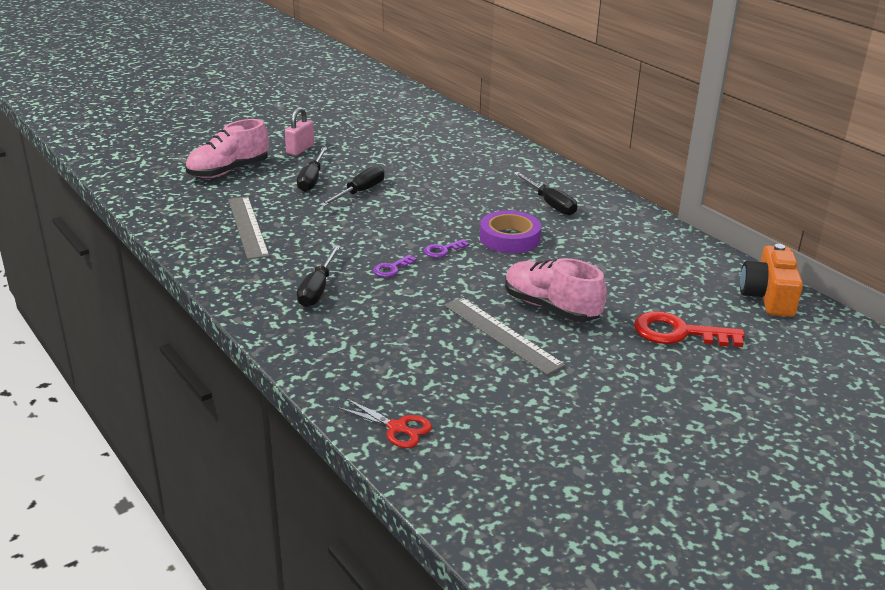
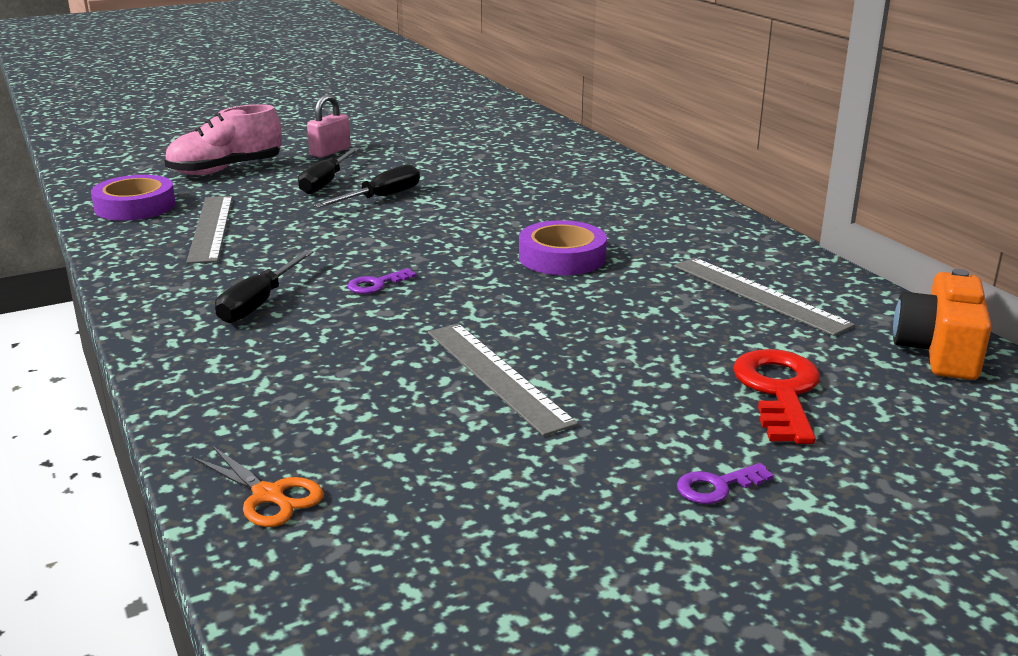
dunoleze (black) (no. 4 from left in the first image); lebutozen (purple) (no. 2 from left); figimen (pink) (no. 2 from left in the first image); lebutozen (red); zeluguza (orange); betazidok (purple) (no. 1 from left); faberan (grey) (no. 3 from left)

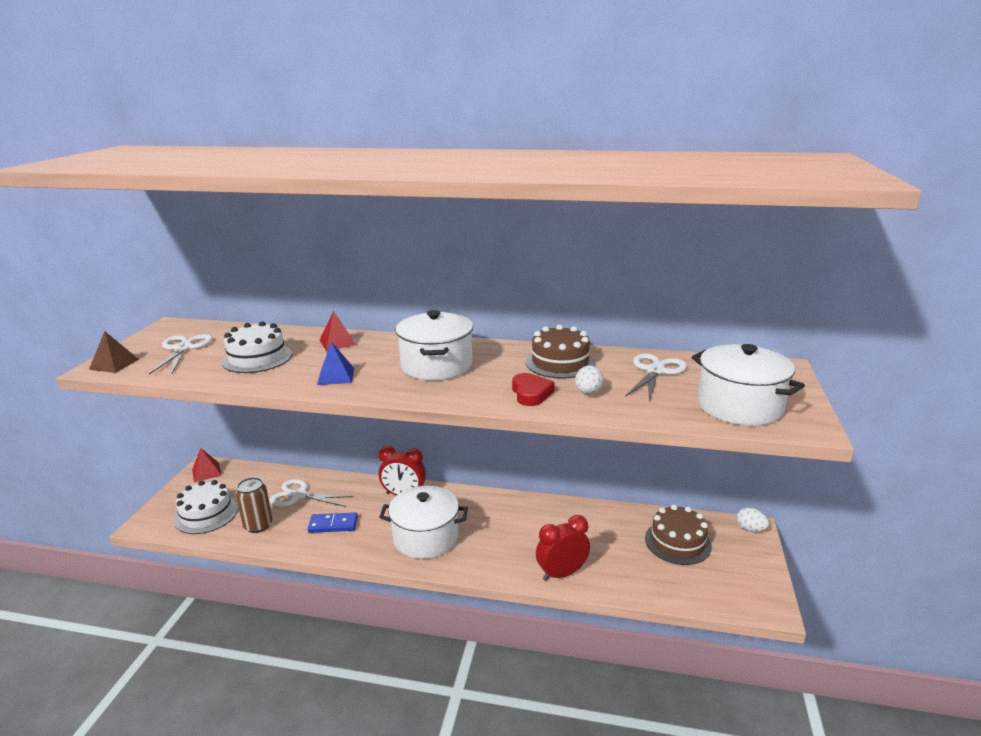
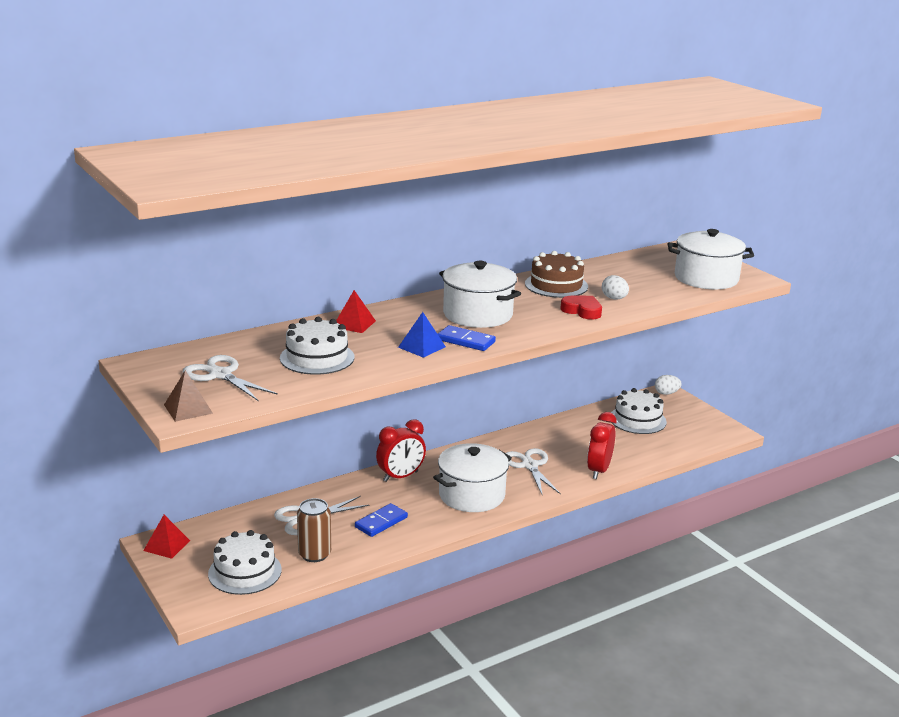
zeluguza (white) (no. 3 from left); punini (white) (no. 3 from left); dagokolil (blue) (no. 2 from left)

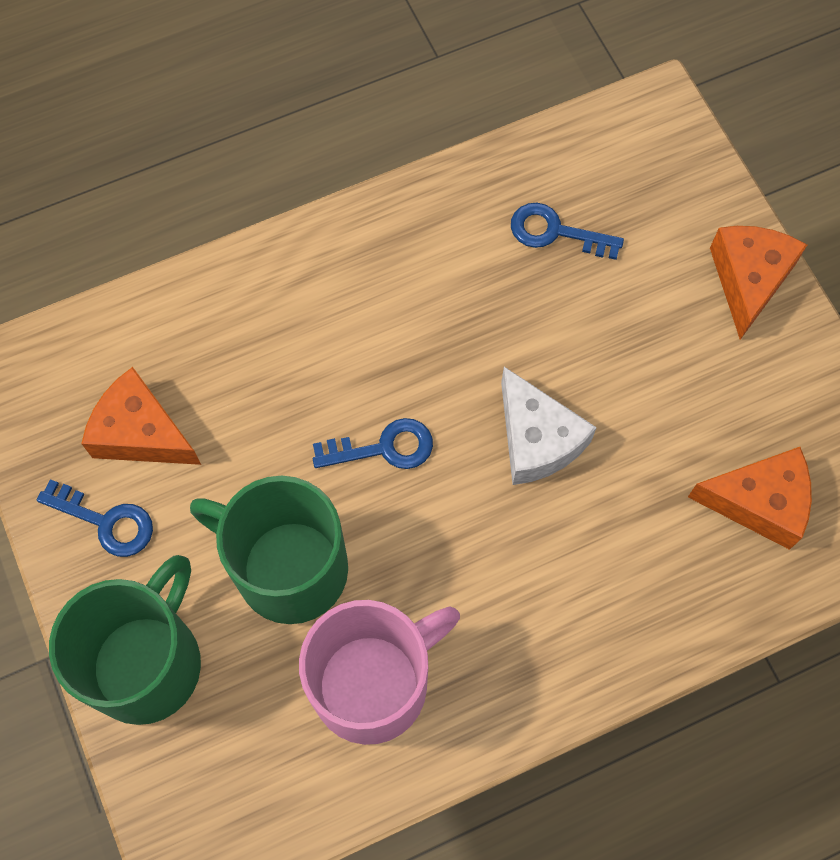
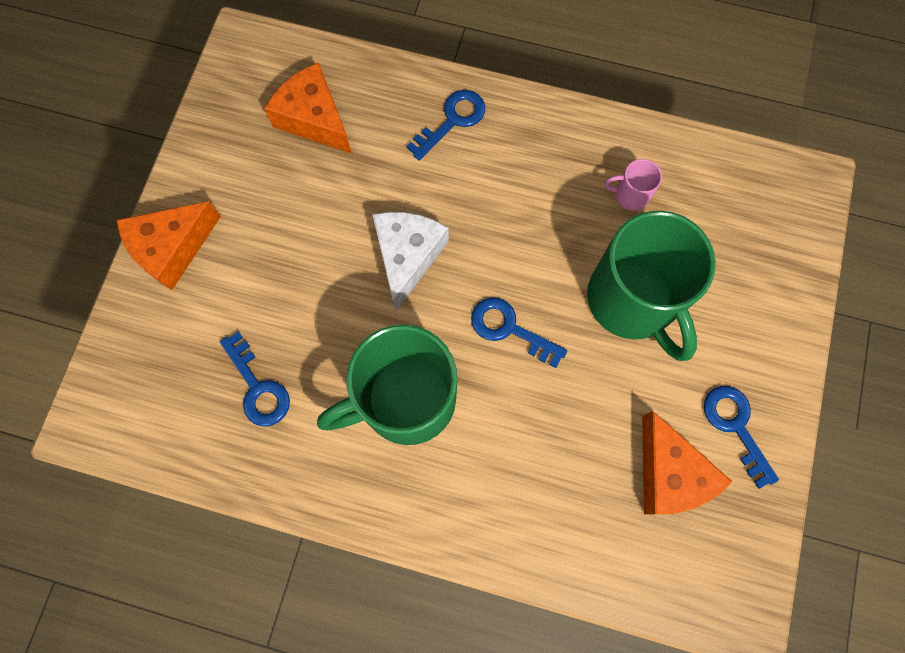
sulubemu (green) (no. 1 from left); sulubemu (pink); lebutozen (blue) (no. 2 from left)

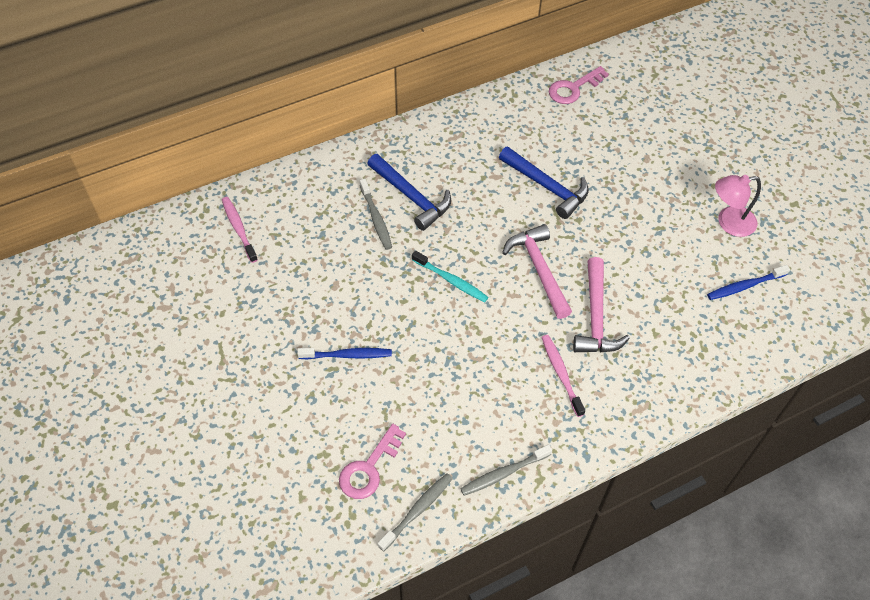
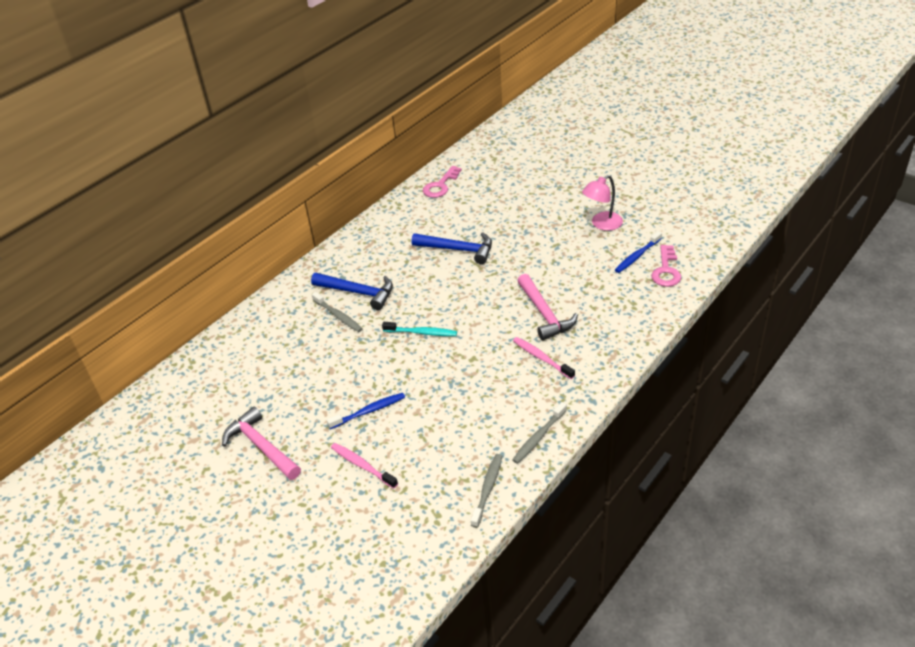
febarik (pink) (no. 1 from left); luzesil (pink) (no. 1 from left); lebutozen (pink) (no. 2 from left)

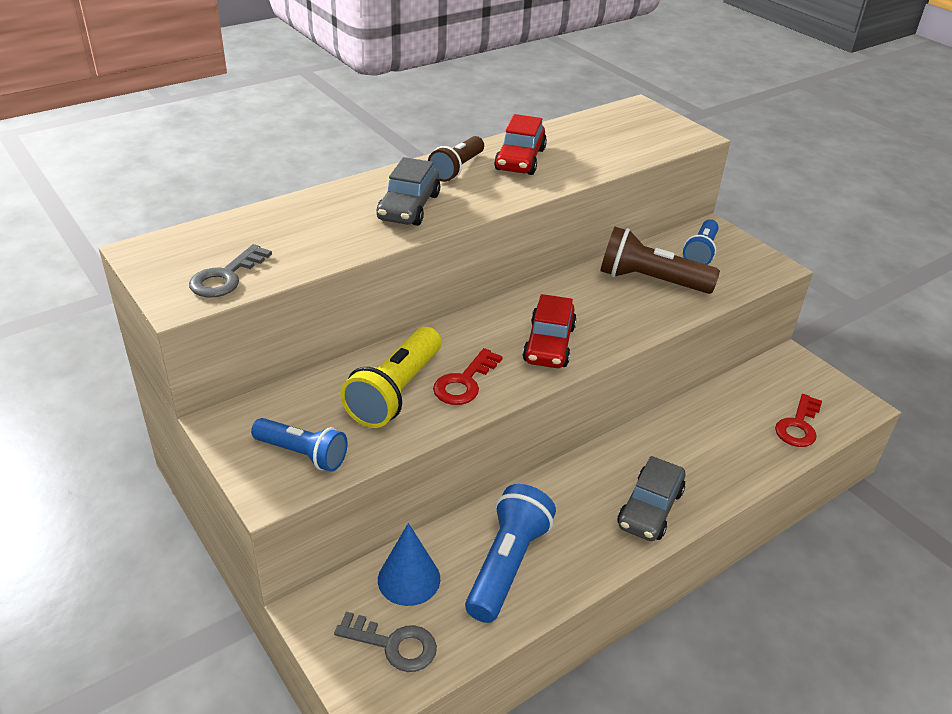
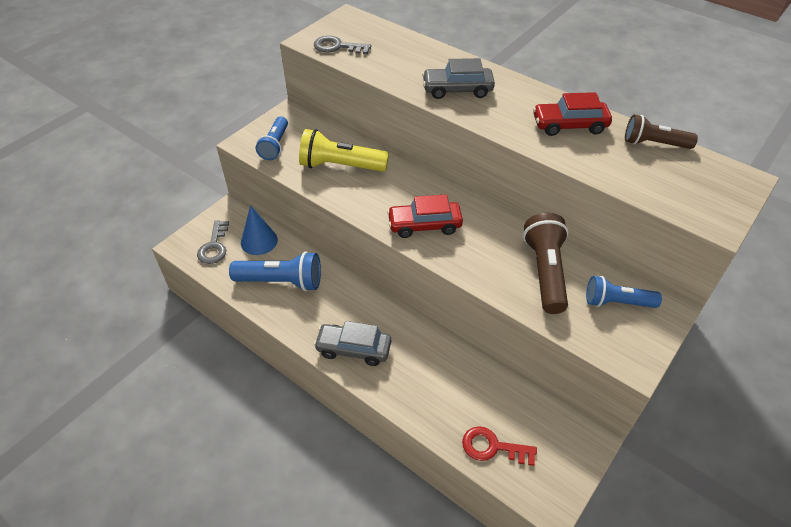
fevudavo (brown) (no. 2 from left); lebutozen (red) (no. 1 from left in the first image)

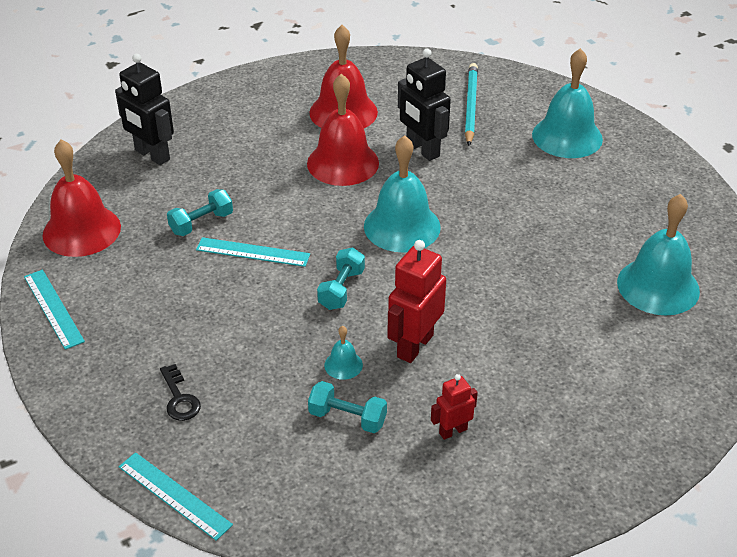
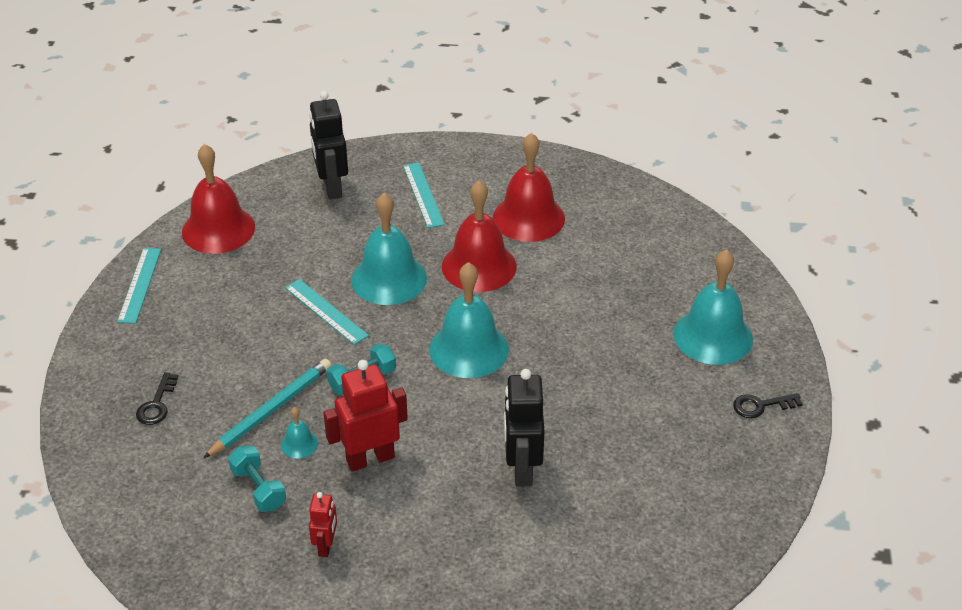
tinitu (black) (no. 2 from left); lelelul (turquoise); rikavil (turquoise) (no. 1 from left in the first image); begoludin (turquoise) (no. 2 from left); tinitu (red) (no. 1 from left); faberan (turquoise) (no. 3 from left); lebutozen (black) (no. 2 from left)

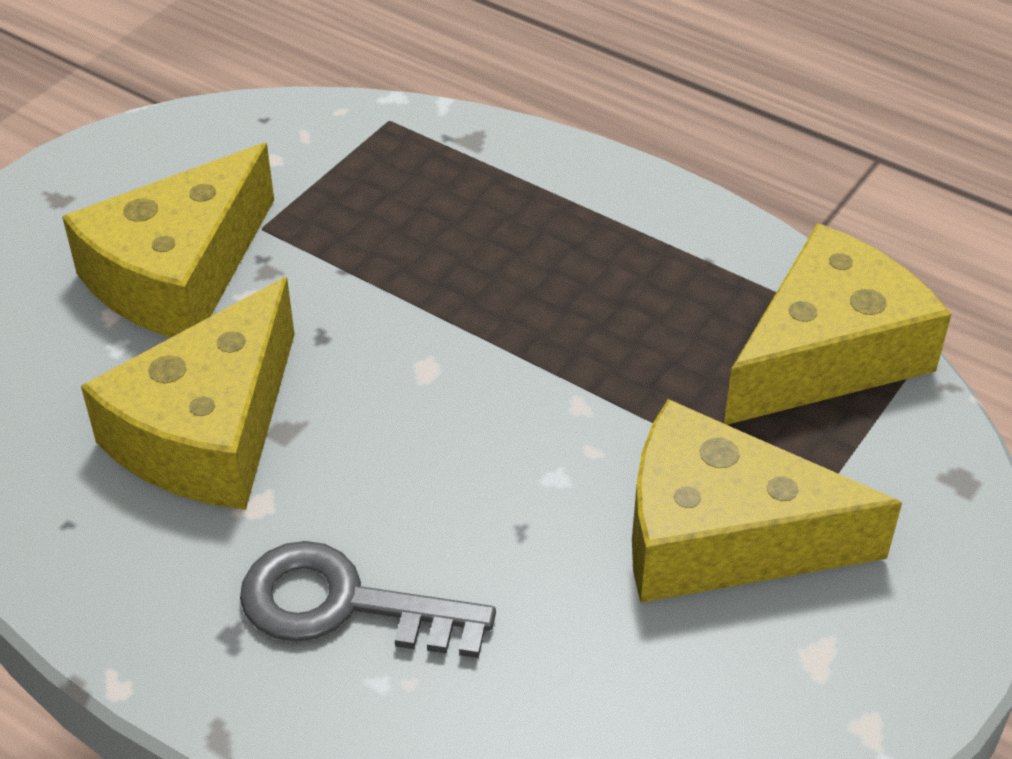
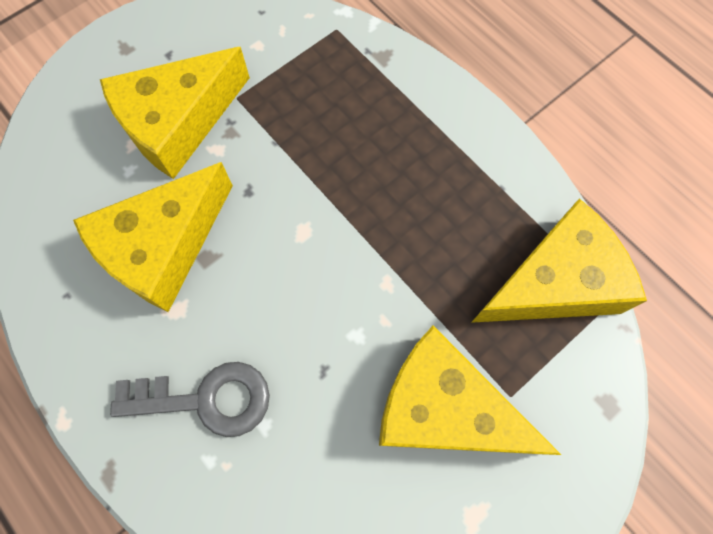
lebutozen (grey)

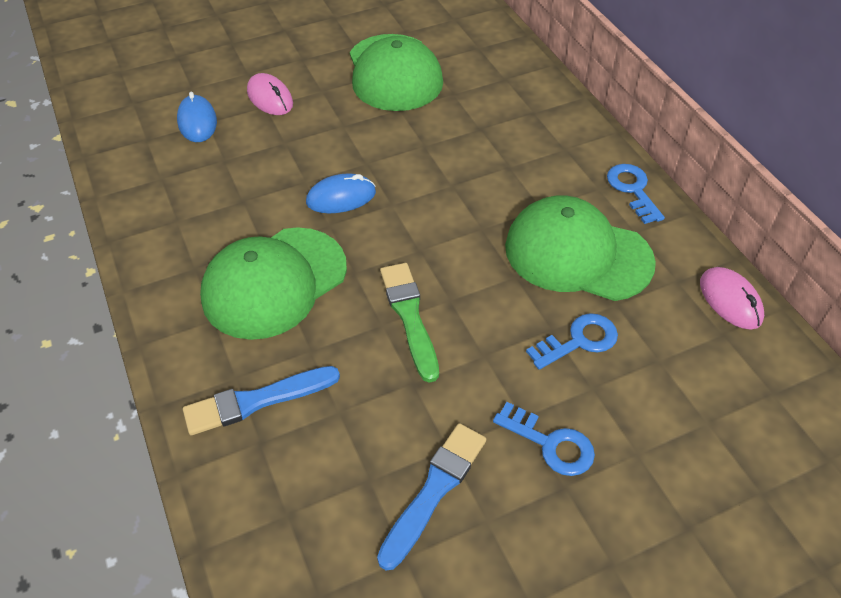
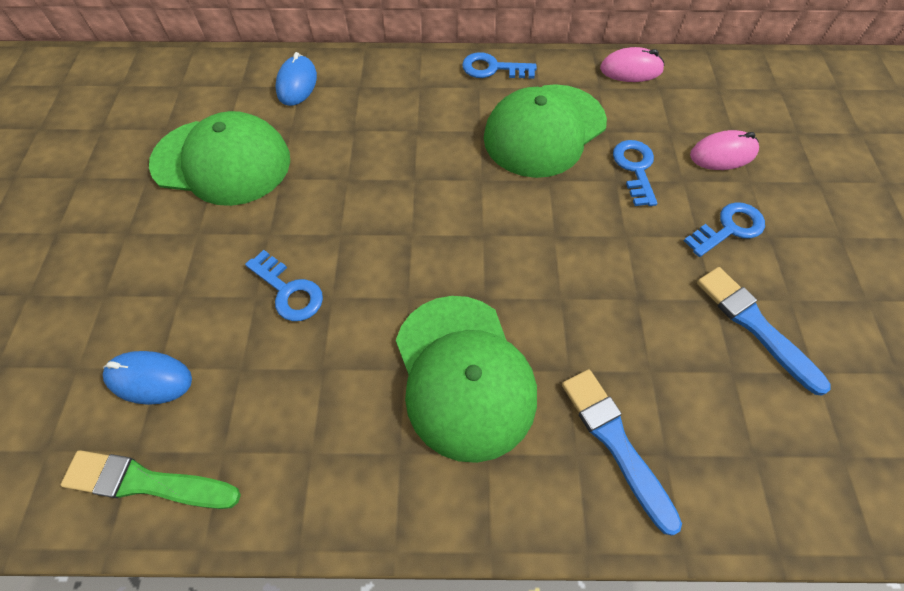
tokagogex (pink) (no. 2 from left); tokagogex (blue) (no. 2 from left); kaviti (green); kaviti (blue) (no. 1 from left); lebutozen (blue) (no. 1 from left)

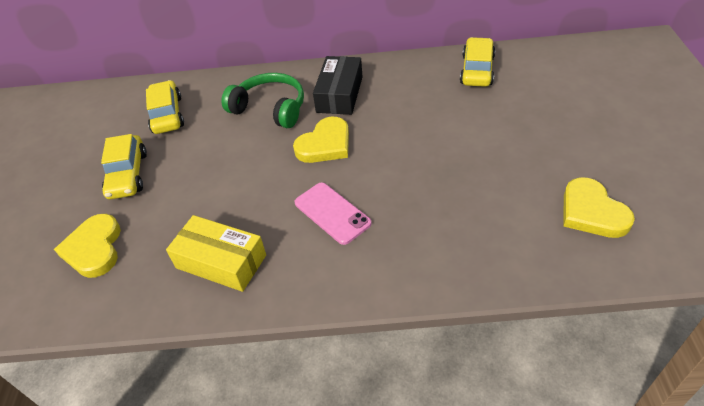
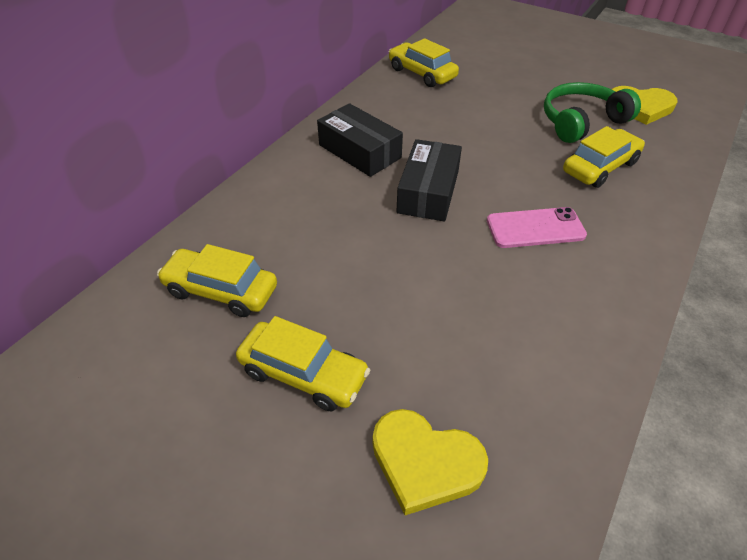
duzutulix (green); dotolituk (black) (no. 2 from left); dotolituk (yellow); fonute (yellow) (no. 4 from left)

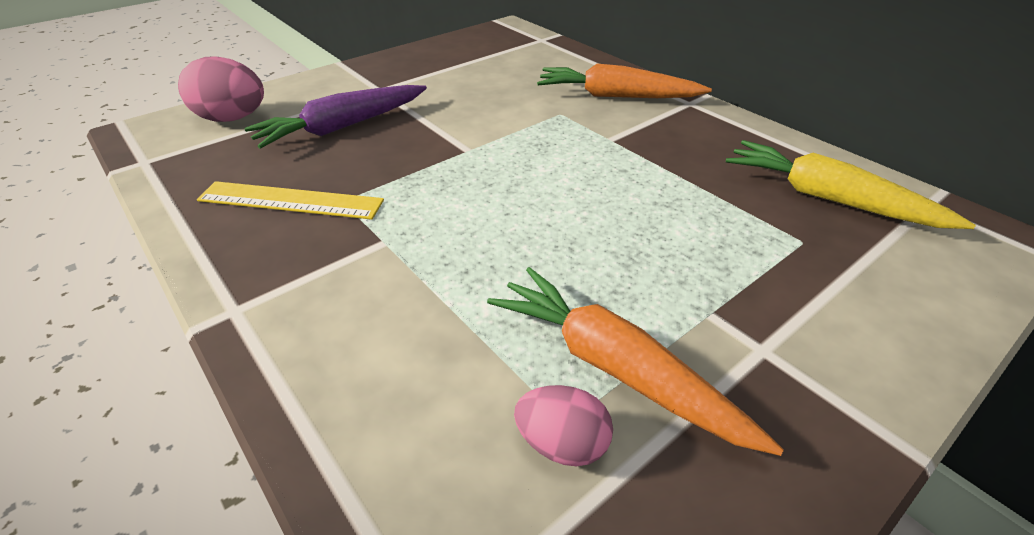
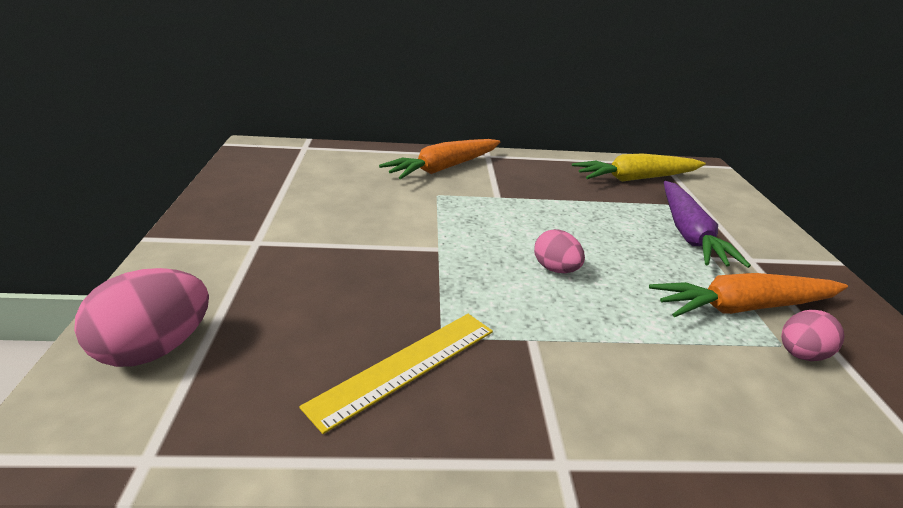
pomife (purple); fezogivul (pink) (no. 2 from left)

